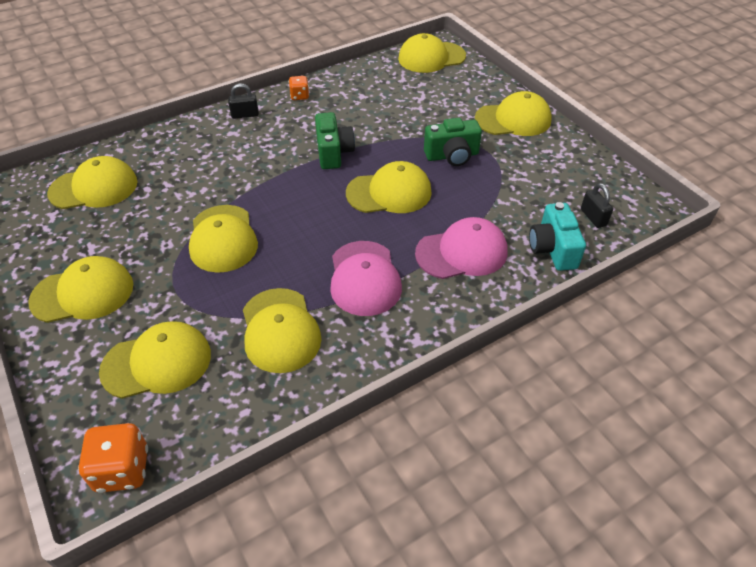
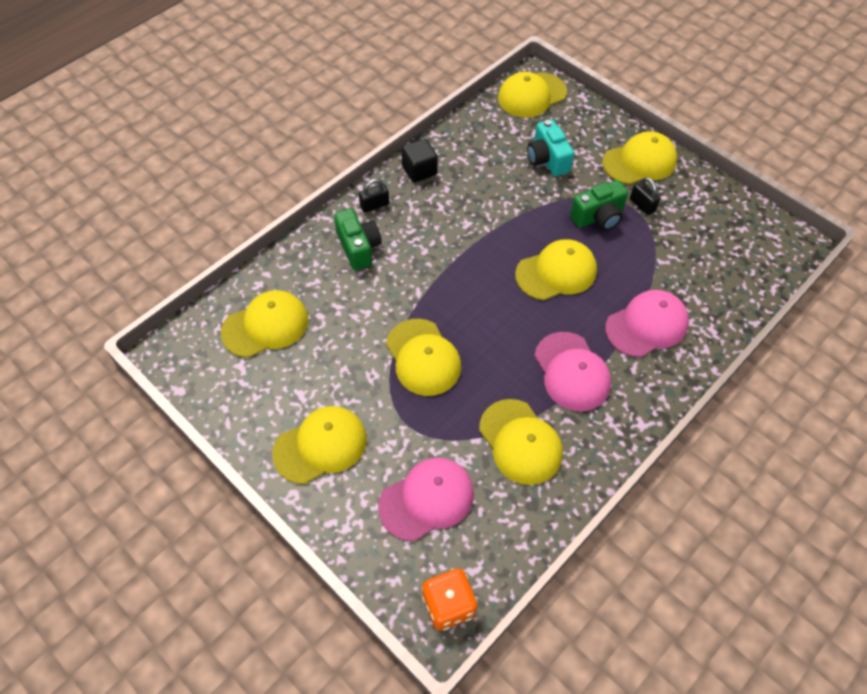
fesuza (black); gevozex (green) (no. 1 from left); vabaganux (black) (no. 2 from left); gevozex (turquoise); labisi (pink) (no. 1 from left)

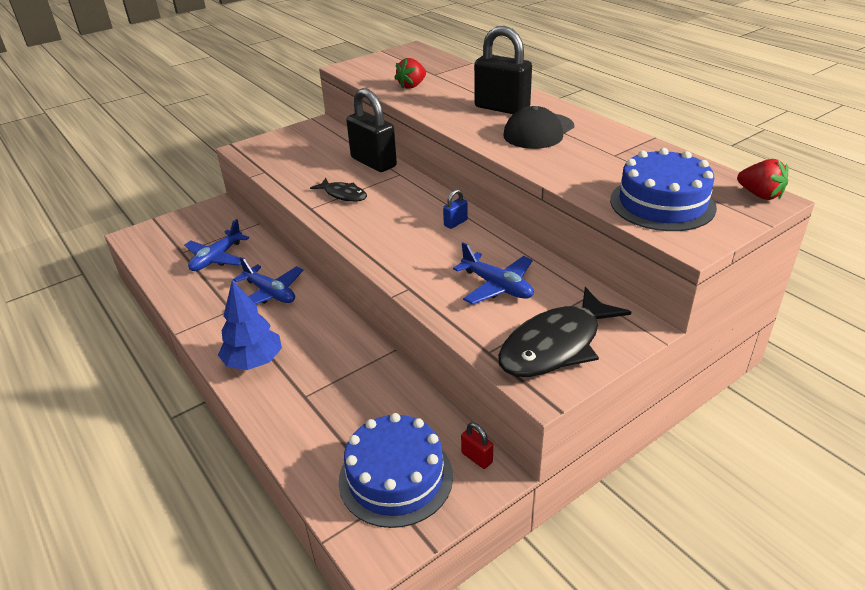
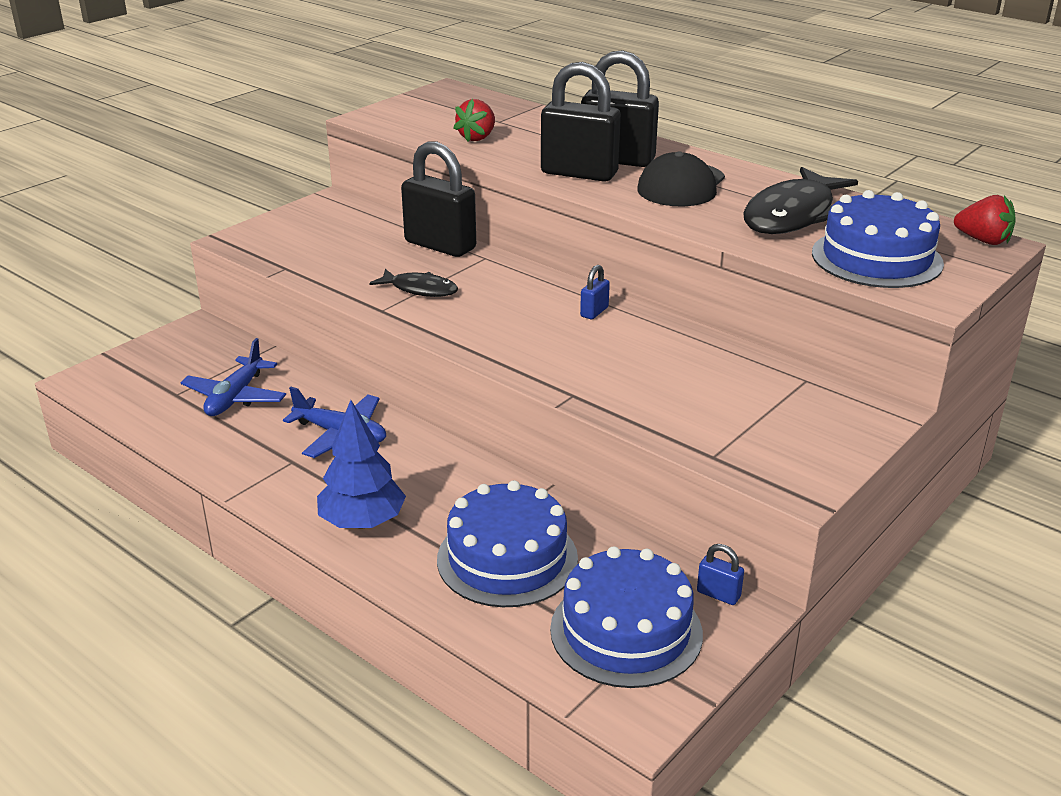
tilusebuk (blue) (no. 3 from left in the first image); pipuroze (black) (no. 2 from left); vabaganux (blue) (no. 2 from left); vabaganux (black) (no. 2 from left); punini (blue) (no. 1 from left)

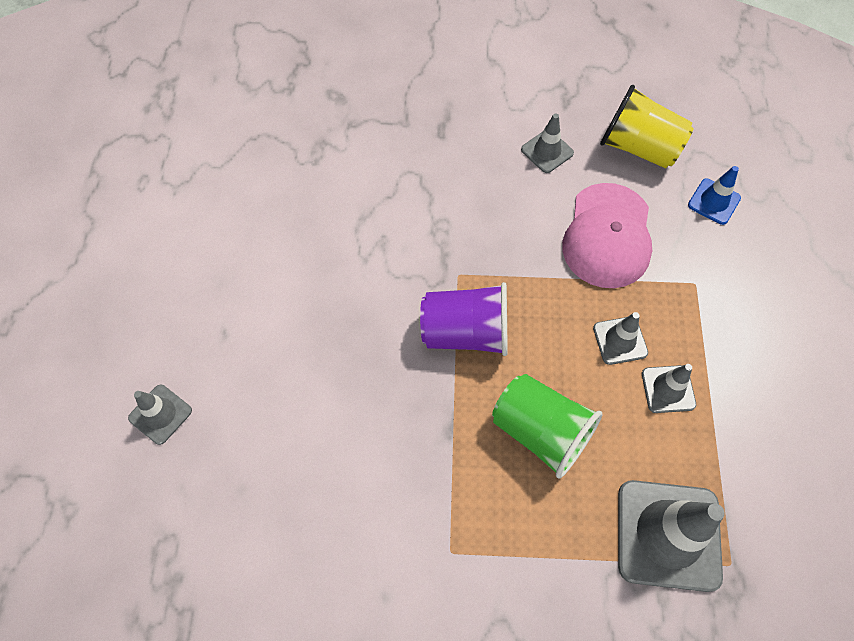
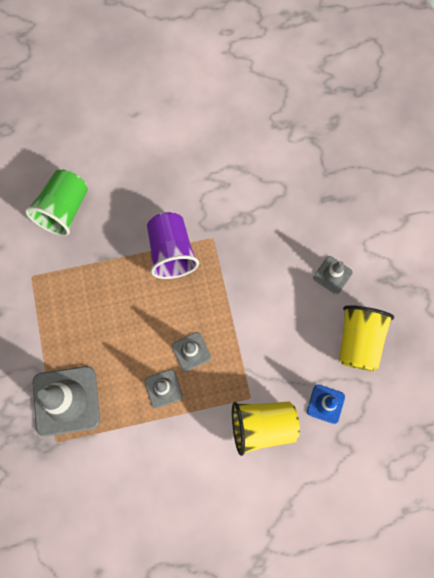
labisi (pink); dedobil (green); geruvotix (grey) (no. 1 from left in the first image); dedobil (yellow) (no. 1 from left)

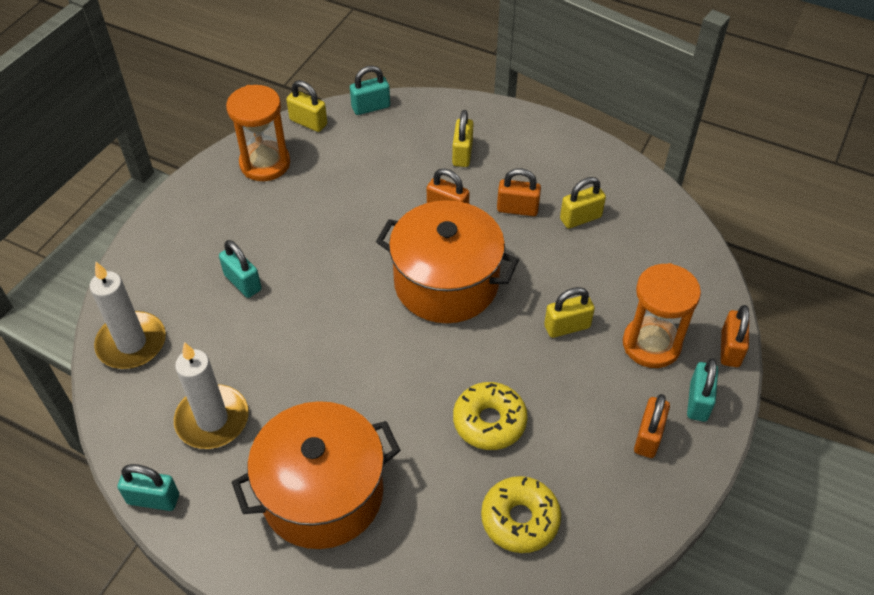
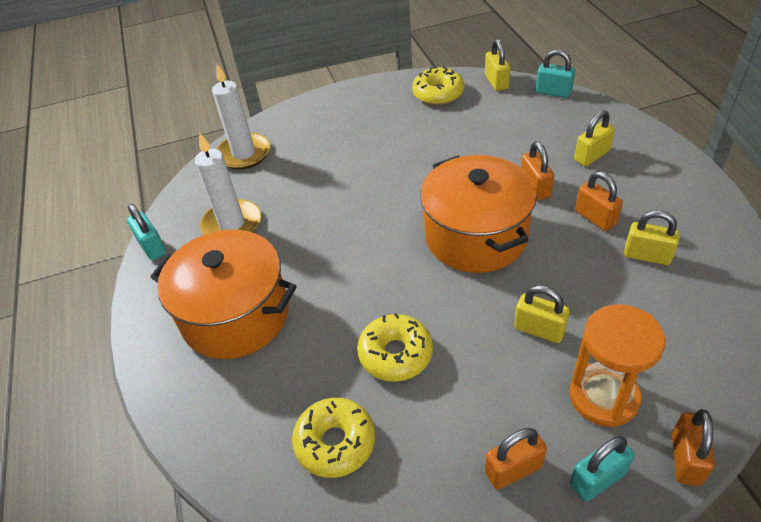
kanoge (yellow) (no. 3 from left); vabaganux (turquoise) (no. 2 from left in the first image); vabaganux (orange) (no. 4 from left)

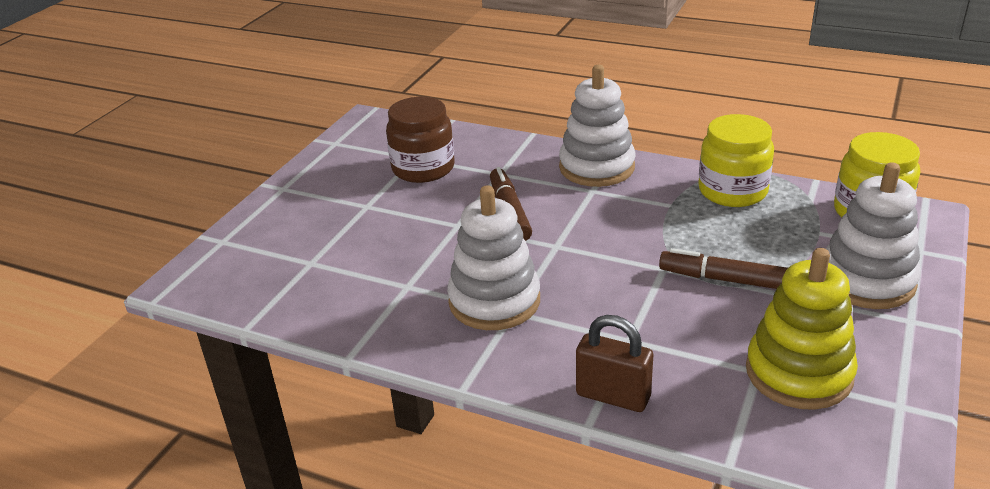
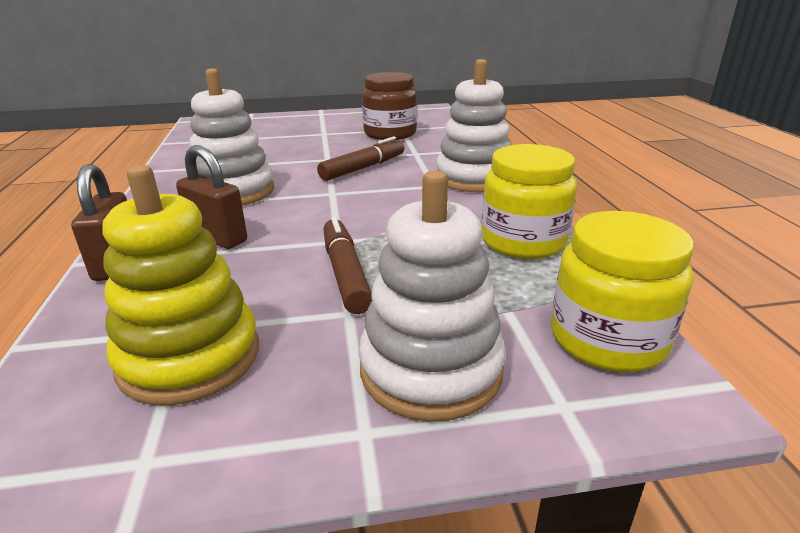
vabaganux (brown) (no. 2 from left)

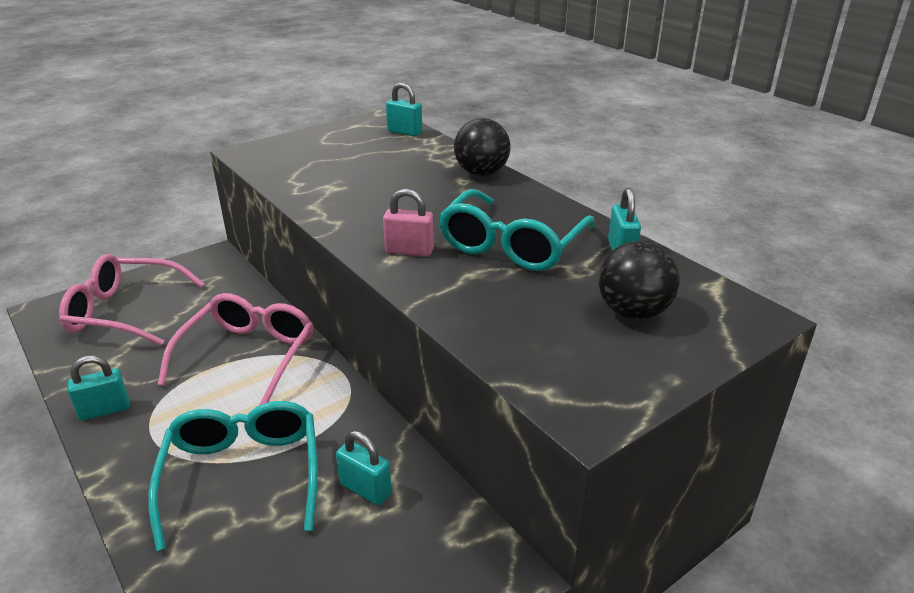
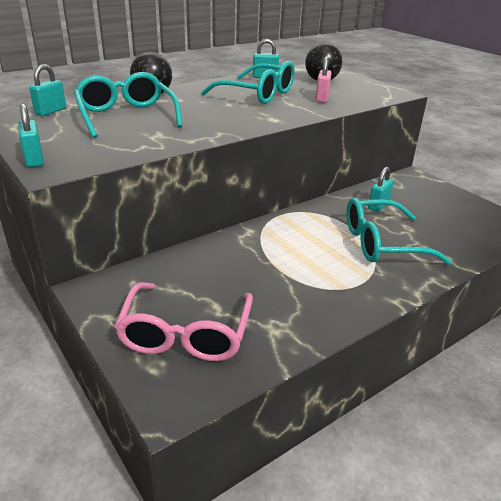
vabaganux (pink); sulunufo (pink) (no. 2 from left in the first image); vabaganux (turquoise) (no. 1 from left); sulunufo (turquoise) (no. 1 from left)

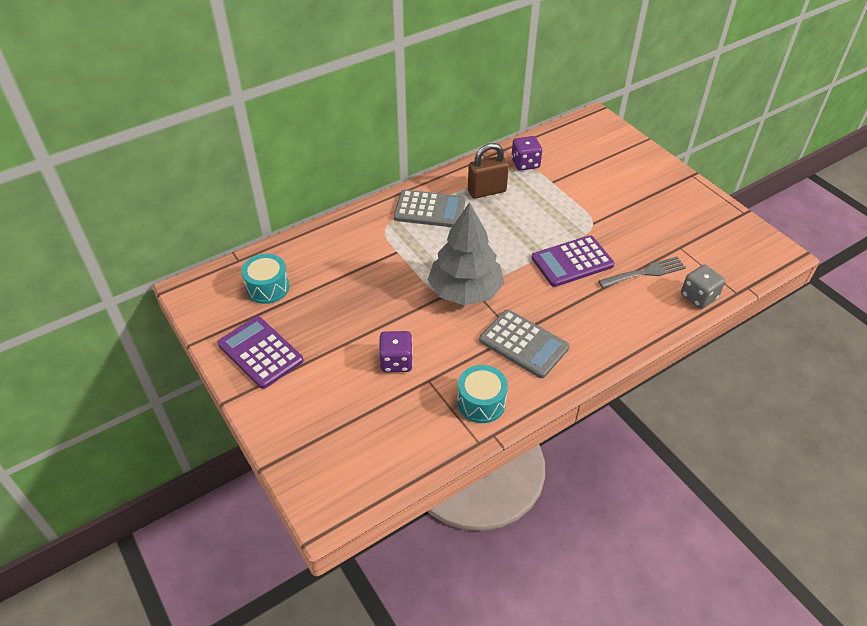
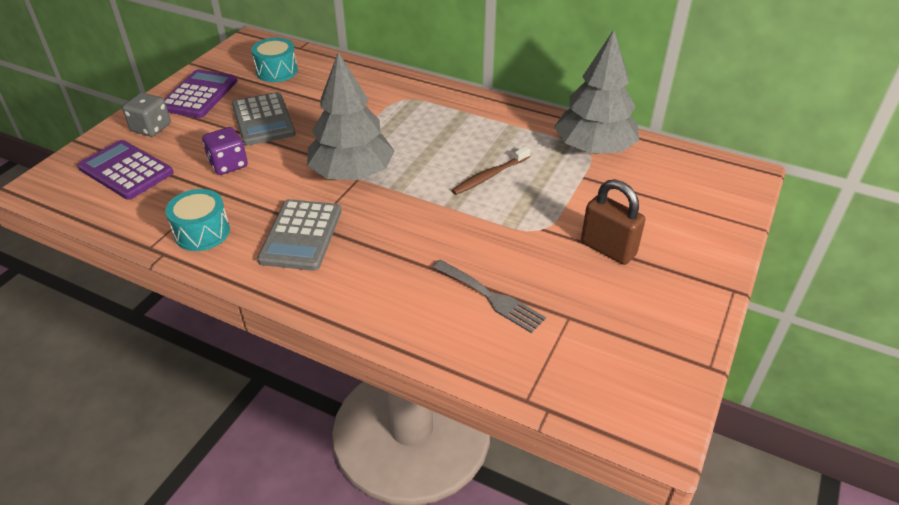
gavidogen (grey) (no. 2 from left); vabaganux (brown); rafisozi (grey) (no. 1 from left); rafisozi (purple) (no. 1 from left); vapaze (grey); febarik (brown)

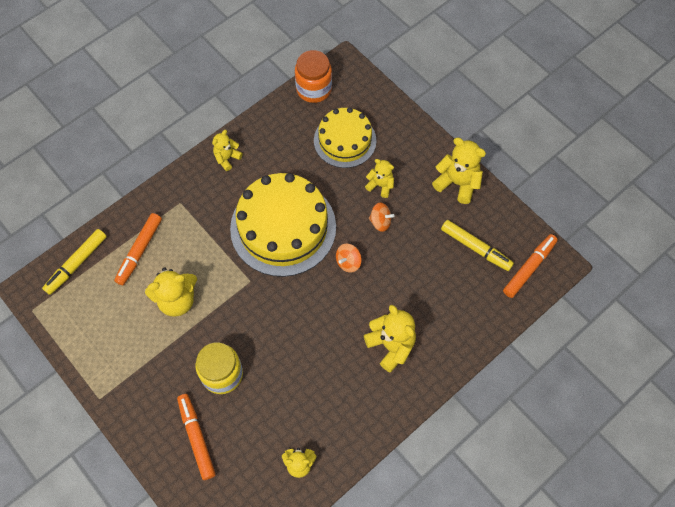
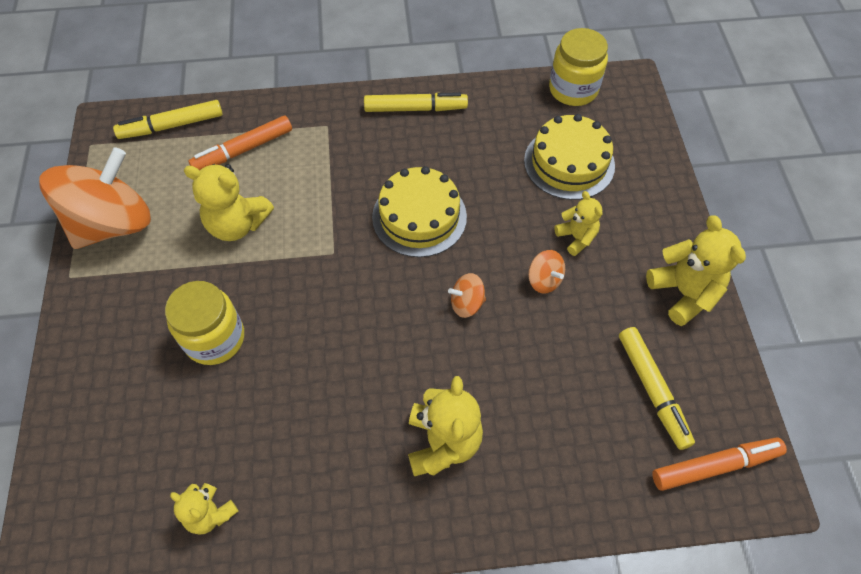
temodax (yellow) (no. 2 from left); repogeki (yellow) (no. 2 from left); punini (yellow) (no. 1 from left); repogeki (orange) (no. 2 from left in the first image); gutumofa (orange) (no. 1 from left)

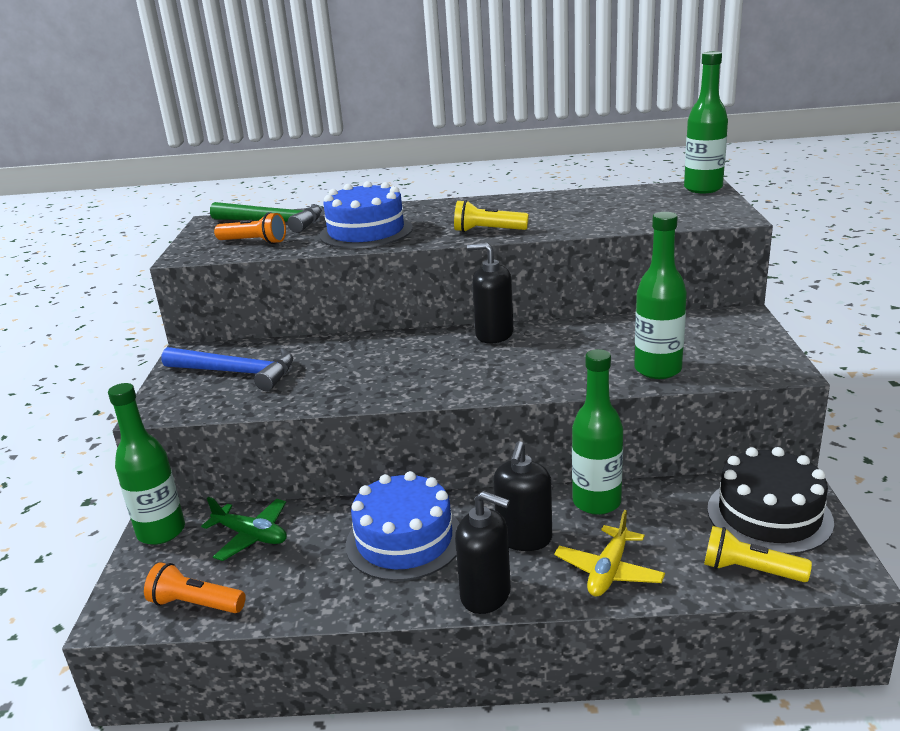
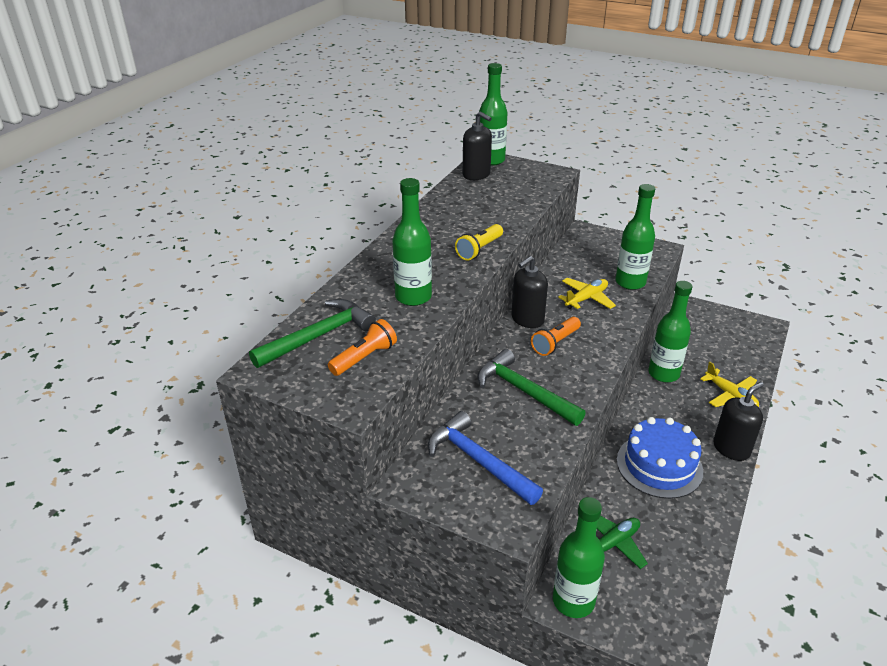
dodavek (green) (no. 1 from left); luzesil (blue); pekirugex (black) (no. 1 from left); punini (black); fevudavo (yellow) (no. 2 from left in the first image); fevudavo (orange) (no. 2 from left); tilusebuk (yellow) (no. 1 from left); luzesil (green) (no. 2 from left)

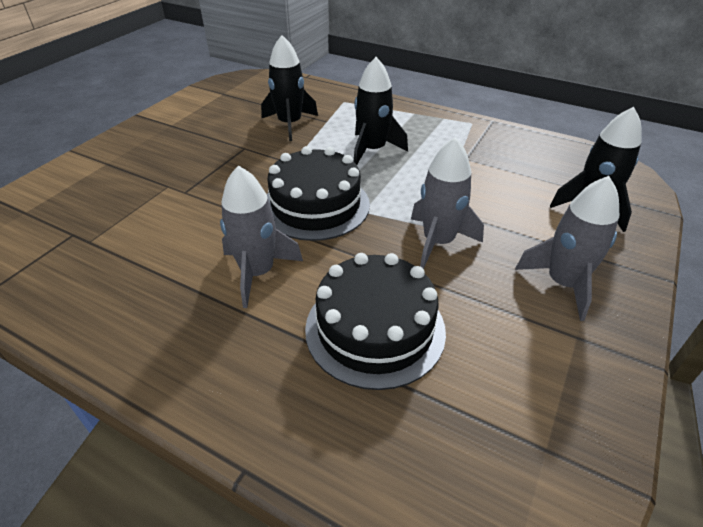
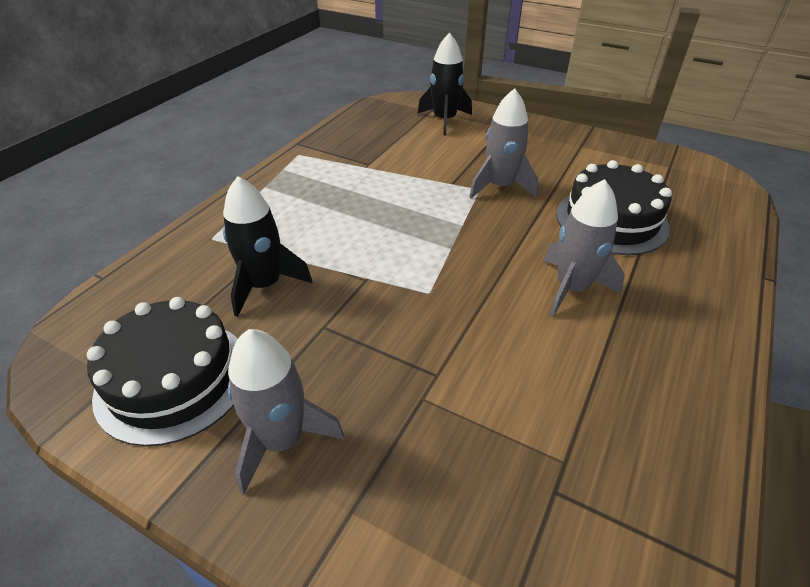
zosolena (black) (no. 2 from left in the first image); punini (black) (no. 1 from left); zosolena (grey) (no. 1 from left)

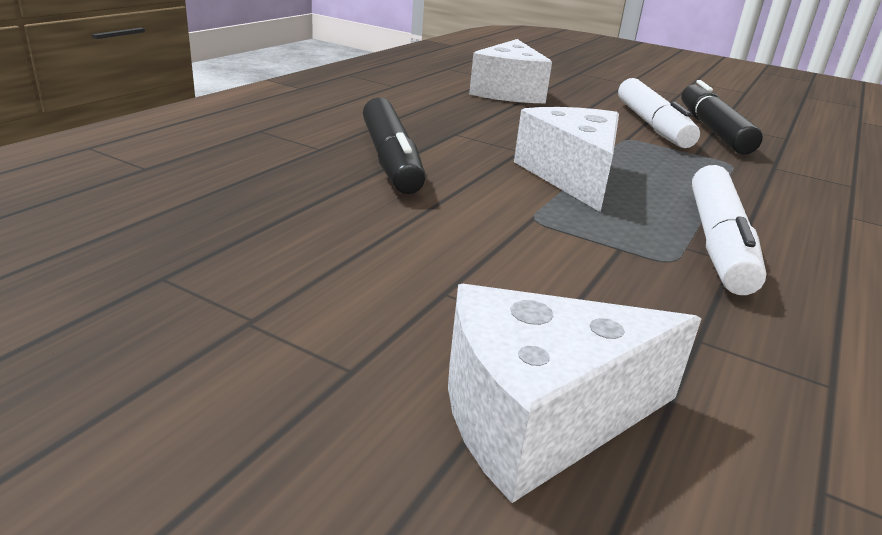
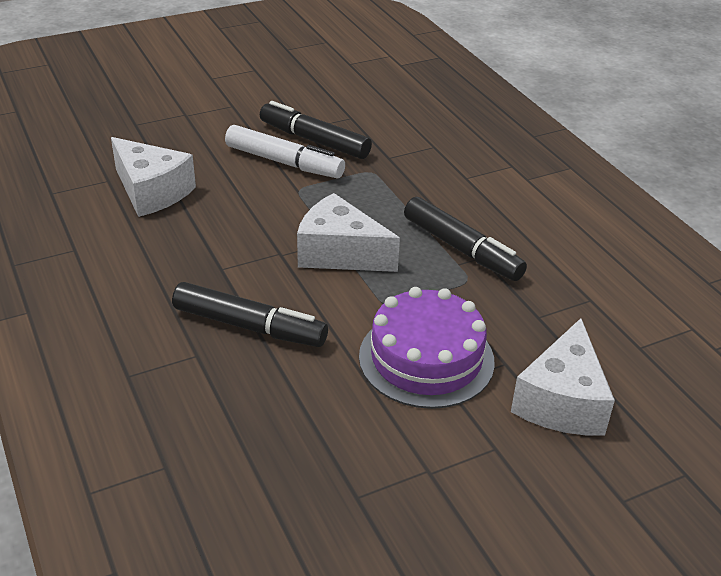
repogeki (black) (no. 3 from left); punini (purple)

